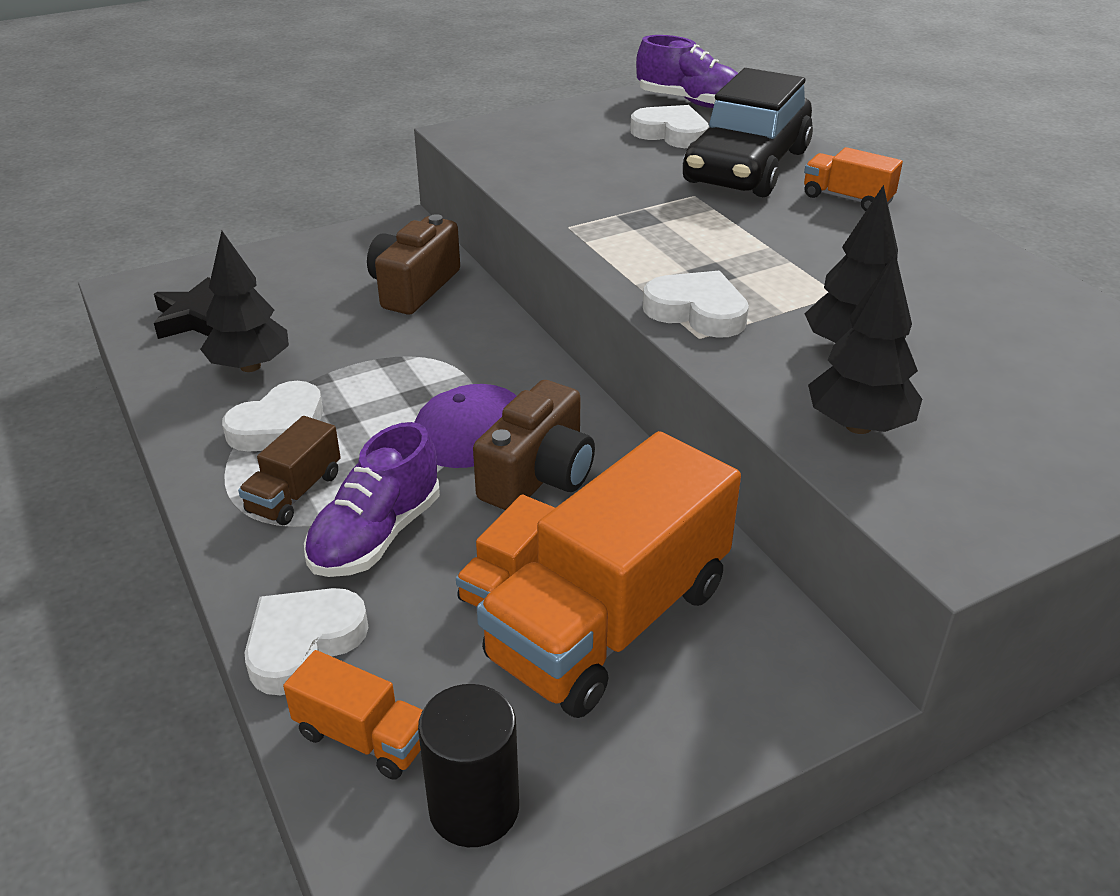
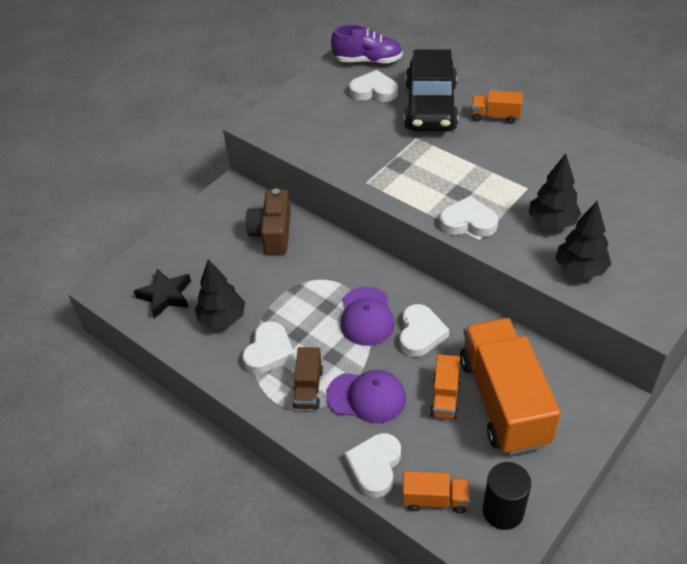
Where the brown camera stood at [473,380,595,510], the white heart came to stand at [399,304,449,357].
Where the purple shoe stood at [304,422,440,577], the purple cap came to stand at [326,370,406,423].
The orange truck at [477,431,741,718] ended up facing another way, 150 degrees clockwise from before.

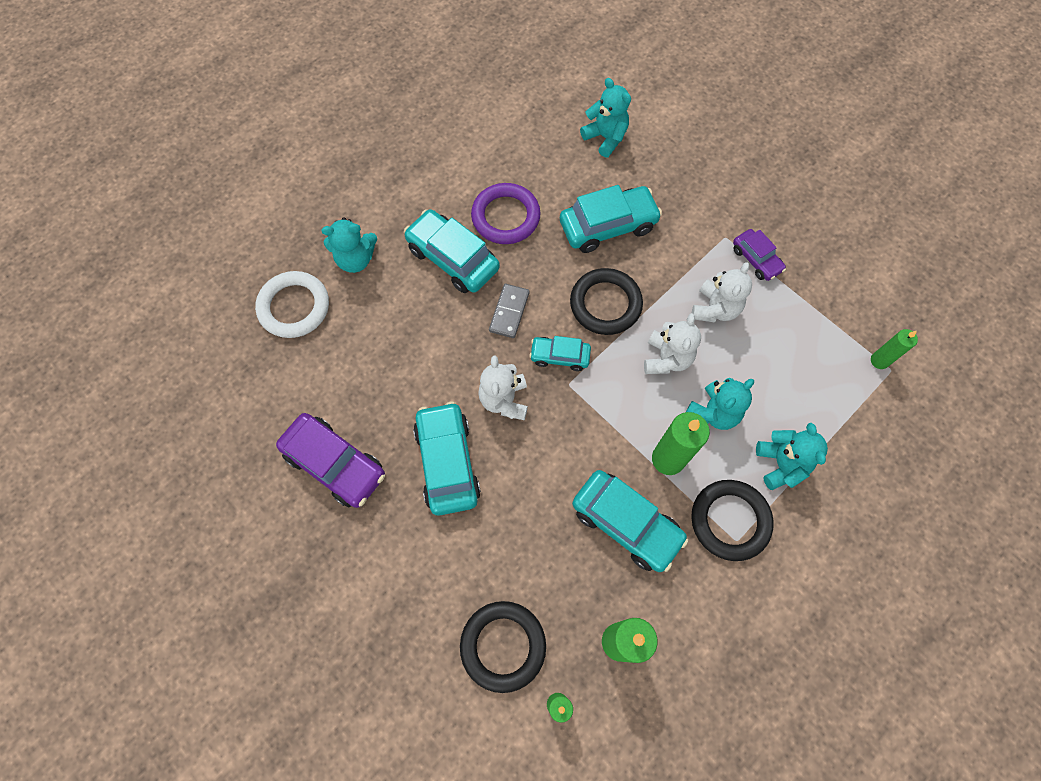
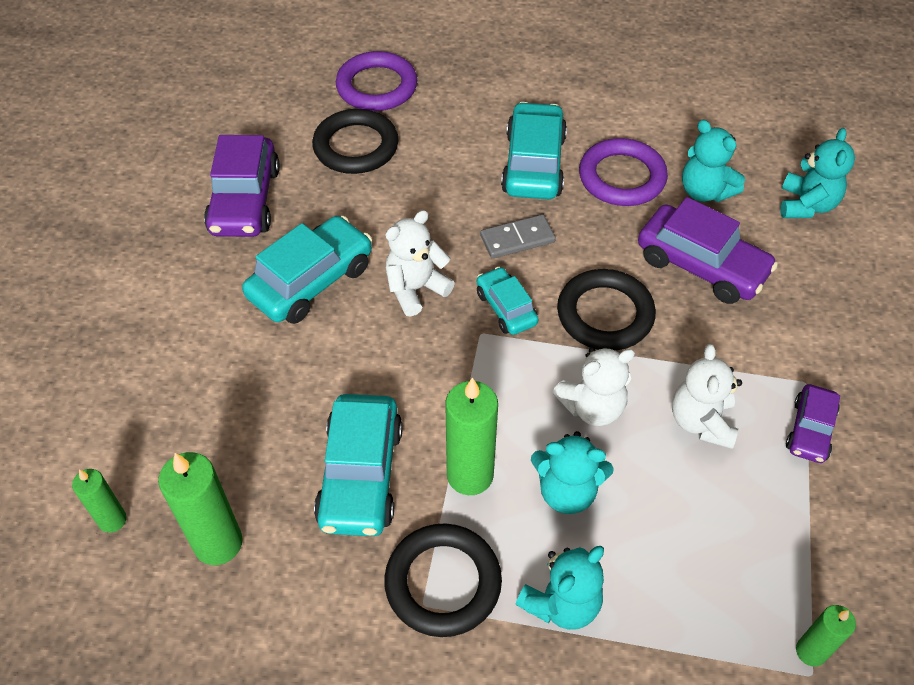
What was the turquoise car at [560,185,662,253] turned into the purple car at [638,197,778,304].
The turquoise teddy bear ended up elsewhere, having gone from [321,217,377,273] to [682,120,745,202].
The white teddy bear at [692,262,752,322] ended up facing another way, 105 degrees clockwise from before.
What was the white ring at [255,271,329,338] turned into the purple ring at [336,51,417,111].
The black ring ended up elsewhere, having gone from [460,601,546,693] to [312,109,399,174].

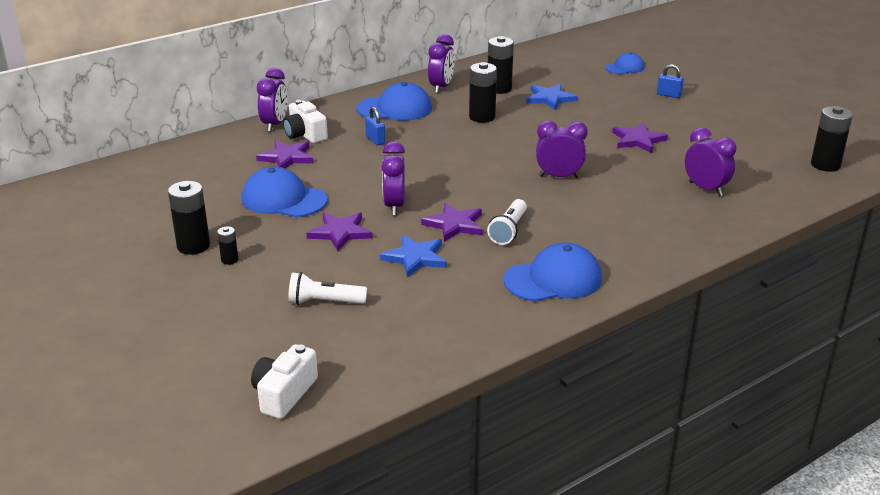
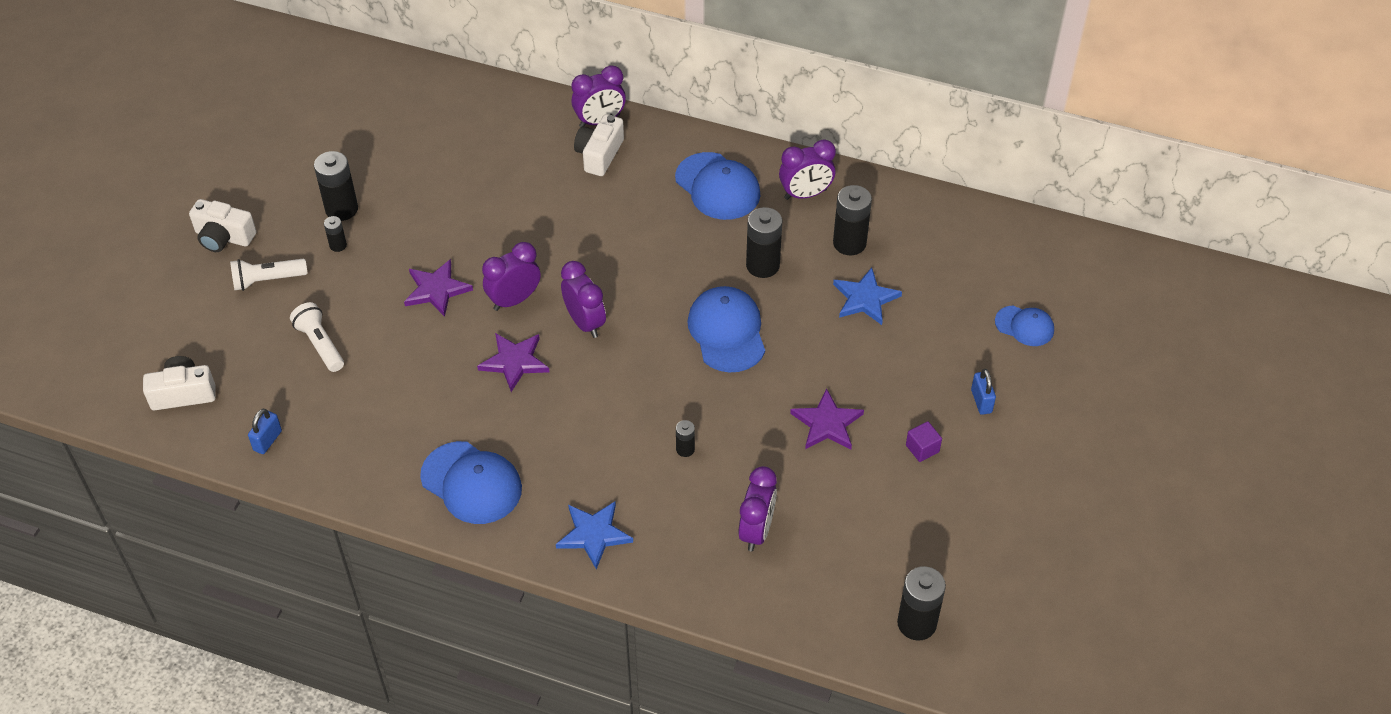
The blue padlock ended up elsewhere, having gone from [365,107,385,145] to [248,409,282,454].
The purple clock ended up elsewhere, having gone from [536,120,588,178] to [561,261,606,338].
The second view lost the purple star at [256,140,313,168].
The blue cap ended up elsewhere, having gone from [242,167,328,217] to [687,286,765,372].
The white flashlight ended up elsewhere, having gone from [487,199,527,245] to [230,259,308,291].
The blue star ended up elsewhere, having gone from [380,235,446,278] to [556,502,633,570].
The second view gained the white camera at [189,199,256,252].
The second view gained the black battery at [676,420,695,457].
The second view gained the purple cube at [906,421,942,462].

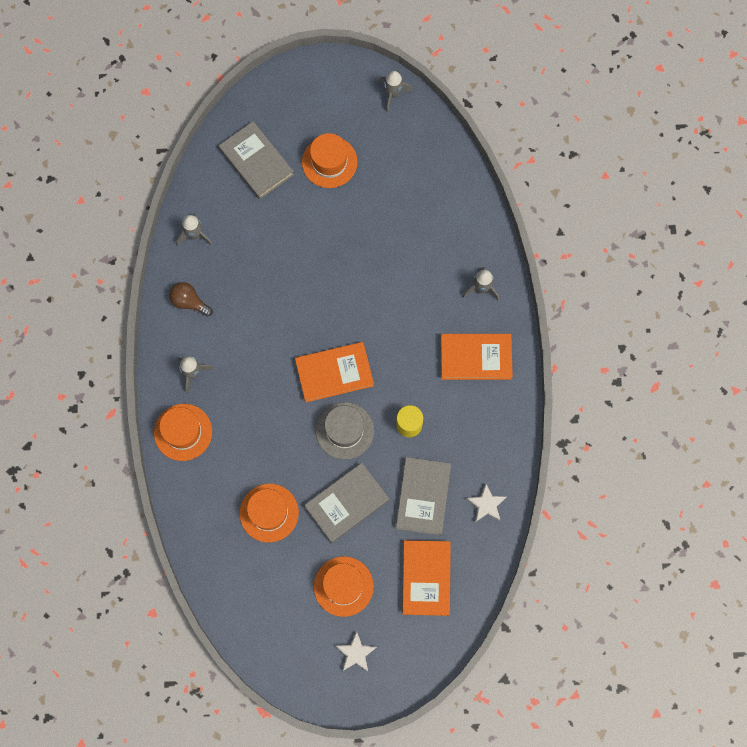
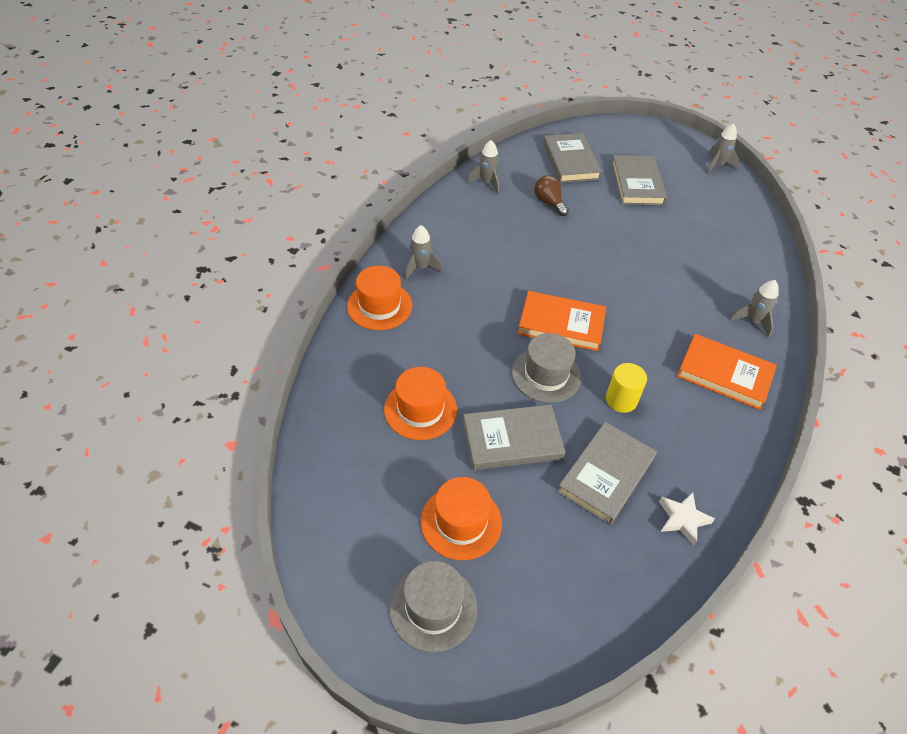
Where the orange hat stood at [302,133,357,188], the grey book came to stand at [611,155,667,205].
The brown light bulb ended up elsewhere, having gone from [169,282,213,317] to [534,175,569,216].
The second view lost the orange book at [402,540,451,616].
Where the white star stood at [336,632,377,671], the grey hat came to stand at [389,561,477,653].

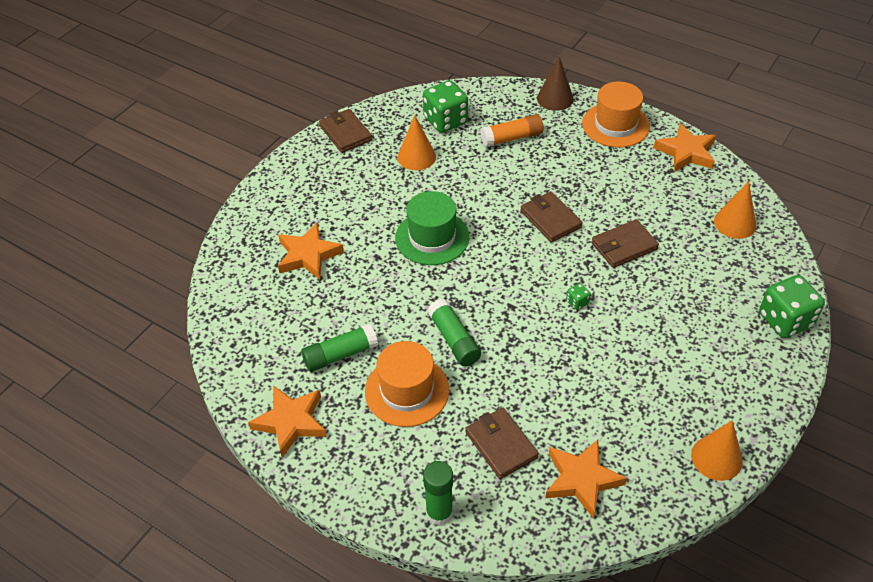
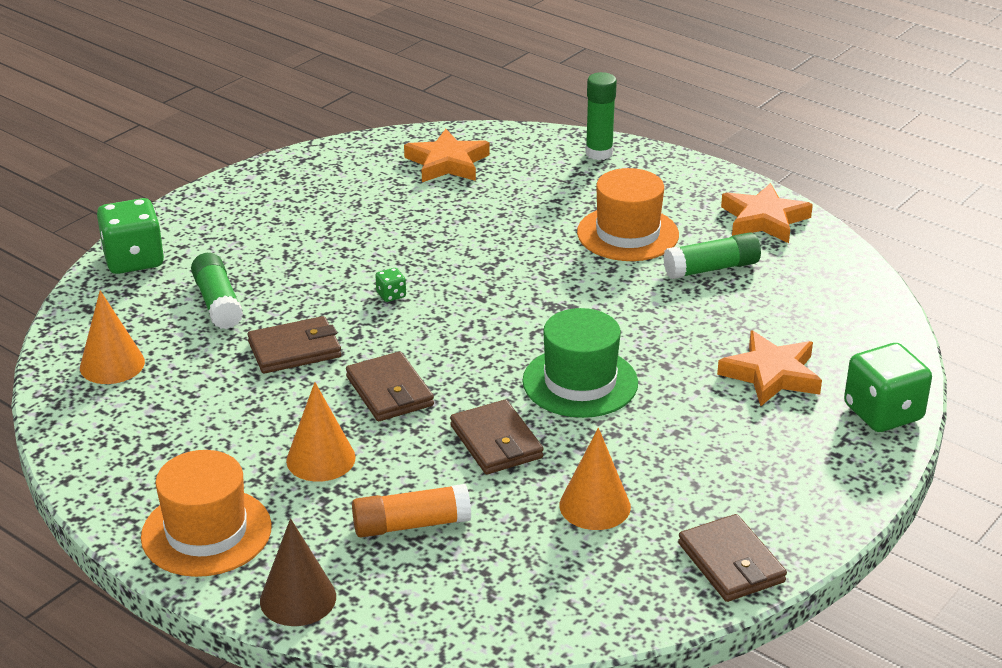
The green dice ended up elsewhere, having gone from [423,80,468,133] to [844,343,932,432].
The second view lost the orange star at [654,123,716,172].
The green glue stick ended up elsewhere, having gone from [428,299,481,366] to [191,253,243,329].
The brown wallet ended up elsewhere, having gone from [465,408,539,479] to [450,400,544,474].
The orange cone ended up elsewhere, having gone from [691,420,743,481] to [286,382,356,482].

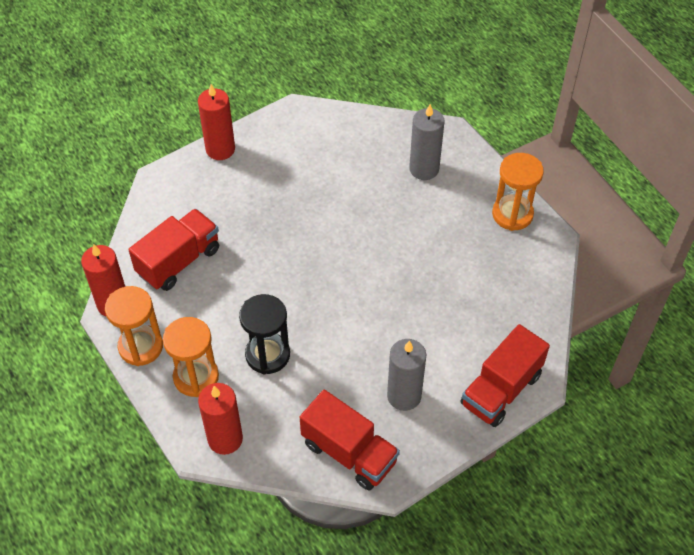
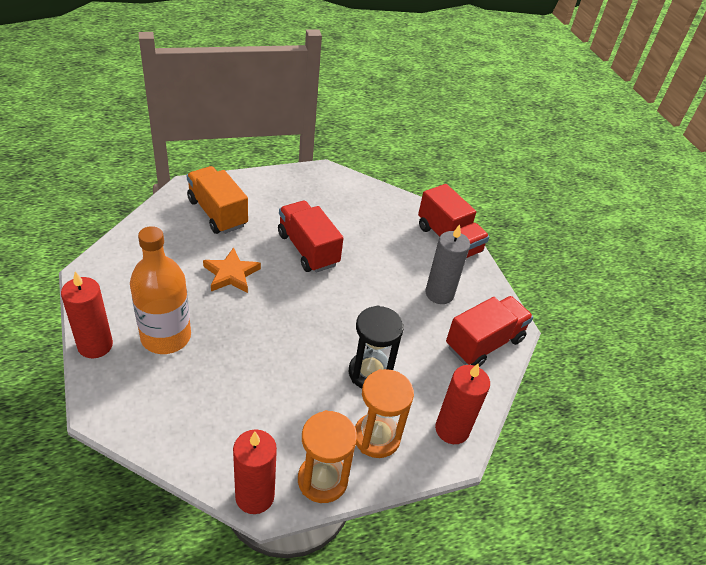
Where the grey candle stood at [409,104,444,180], the orange truck came to stand at [186,166,248,234].
The second view lost the orange hourglass at [492,153,544,231].
The red truck ended up elsewhere, having gone from [128,209,219,291] to [278,201,343,273].
The second view gained the orange bottle at [130,226,191,354].
The second view gained the orange star at [203,247,261,293].

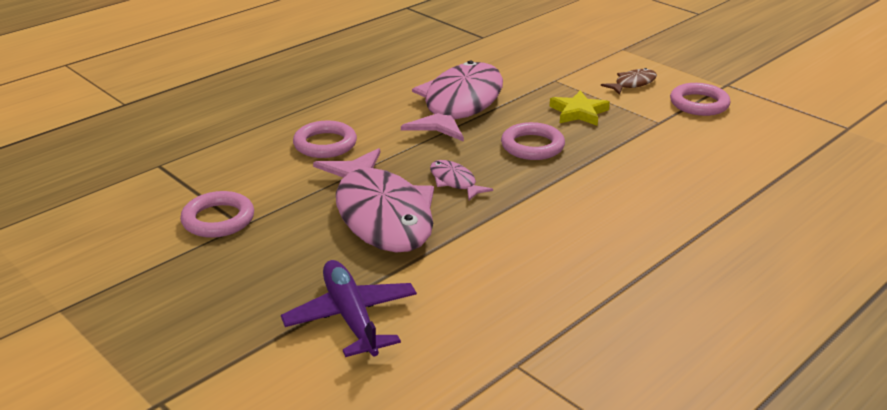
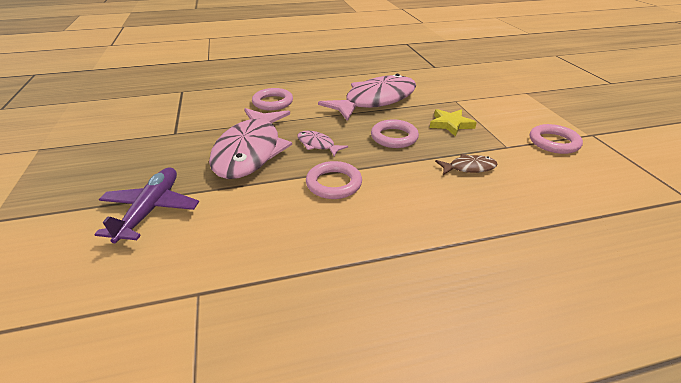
The brown fish ended up elsewhere, having gone from [601,68,657,95] to [435,154,498,175].
The pink fish at [430,160,493,200] ended up facing another way, 45 degrees counterclockwise from before.
The pink ring ended up elsewhere, having gone from [180,191,254,238] to [306,161,362,199].

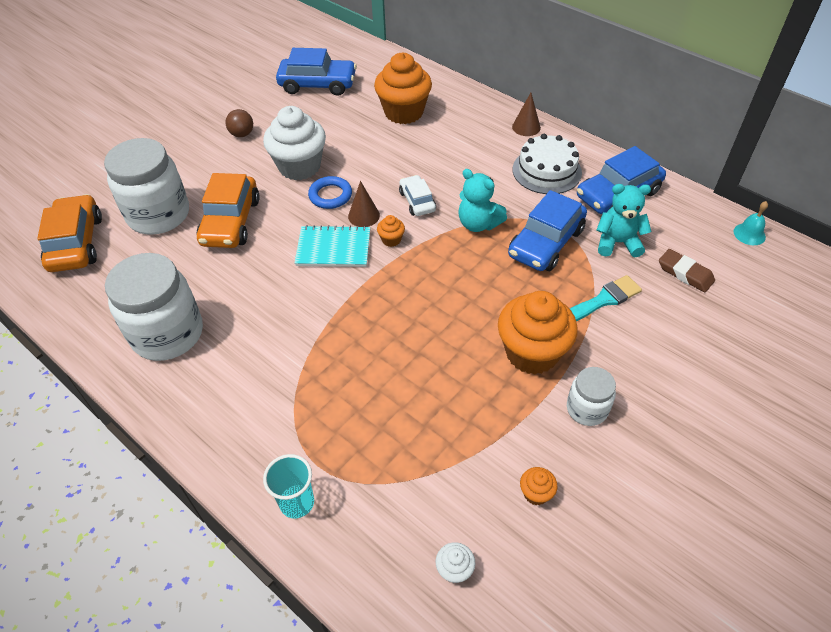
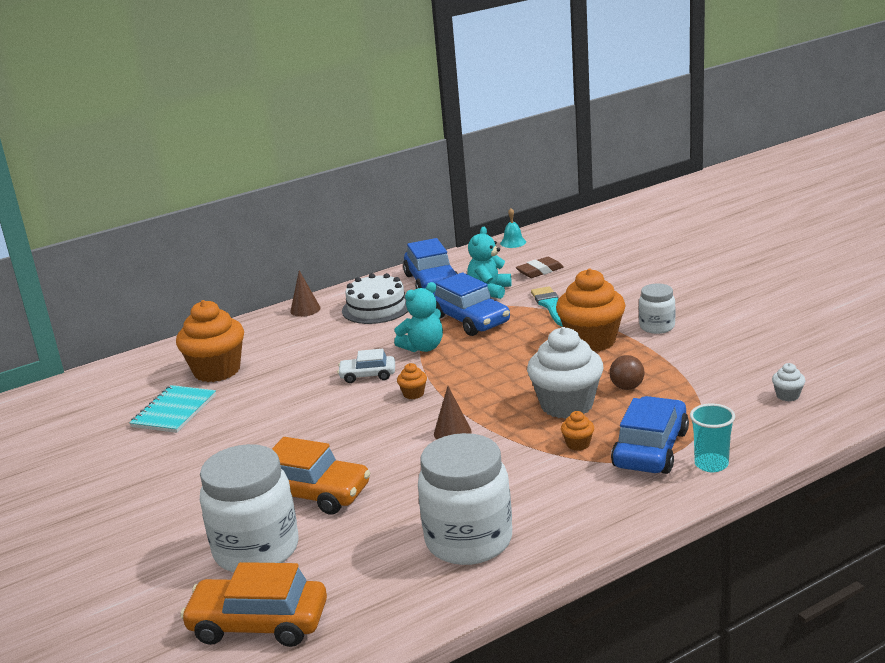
The blue car ended up elsewhere, having gone from [276,48,357,96] to [611,396,689,474].
The white cupcake ended up elsewhere, having gone from [263,106,326,180] to [527,327,603,419].
The brown ball ended up elsewhere, having gone from [225,109,253,137] to [609,355,645,390].
The second view lost the blue ring at [308,176,352,209].
The brown cone ended up elsewhere, having gone from [348,181,380,227] to [434,386,472,439].
The turquoise notebook ended up elsewhere, having gone from [295,225,370,267] to [129,385,216,433].
The orange cupcake ended up elsewhere, having gone from [520,467,558,505] to [561,411,594,451].

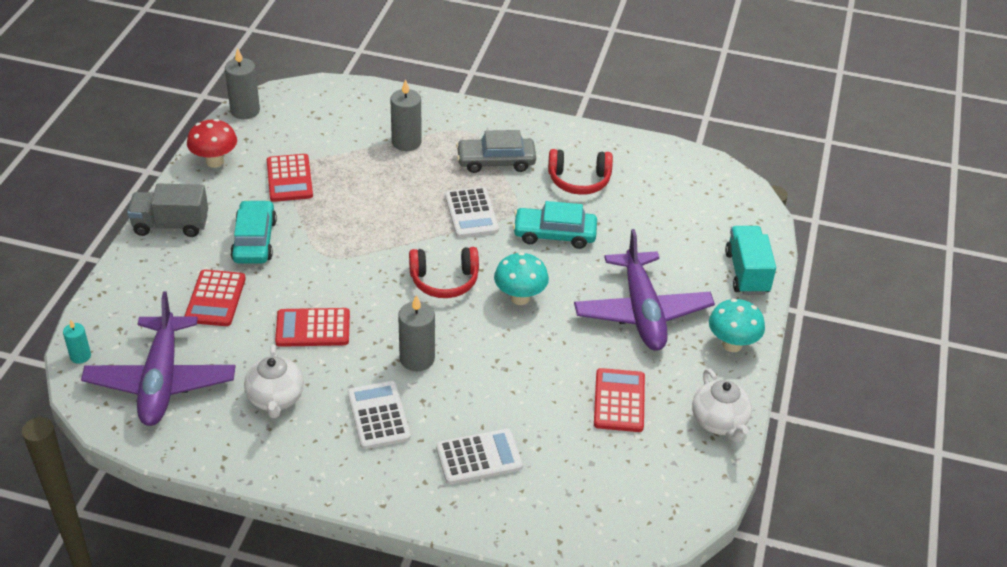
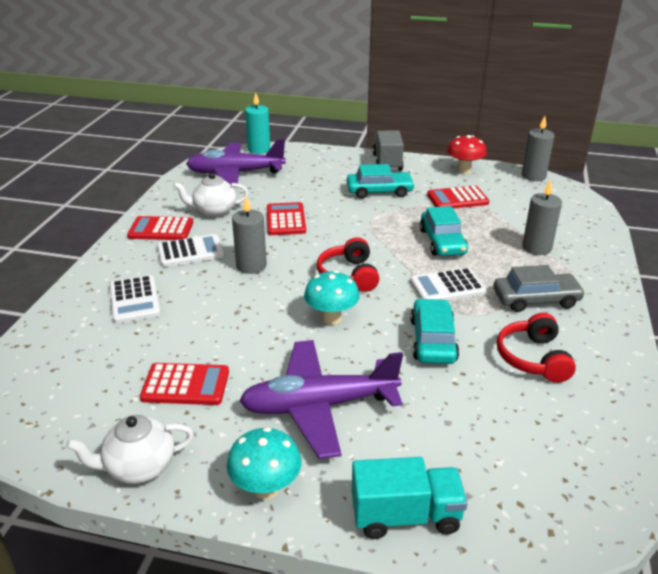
The grey car at [456,130,536,173] ended up facing another way, 90 degrees clockwise from before.
The red calculator ended up elsewhere, having gone from [184,270,246,326] to [127,216,193,240].
The size of the turquoise candle at [63,320,91,364] changed by a factor of 1.73.
The second view gained the turquoise car at [420,206,468,256].

